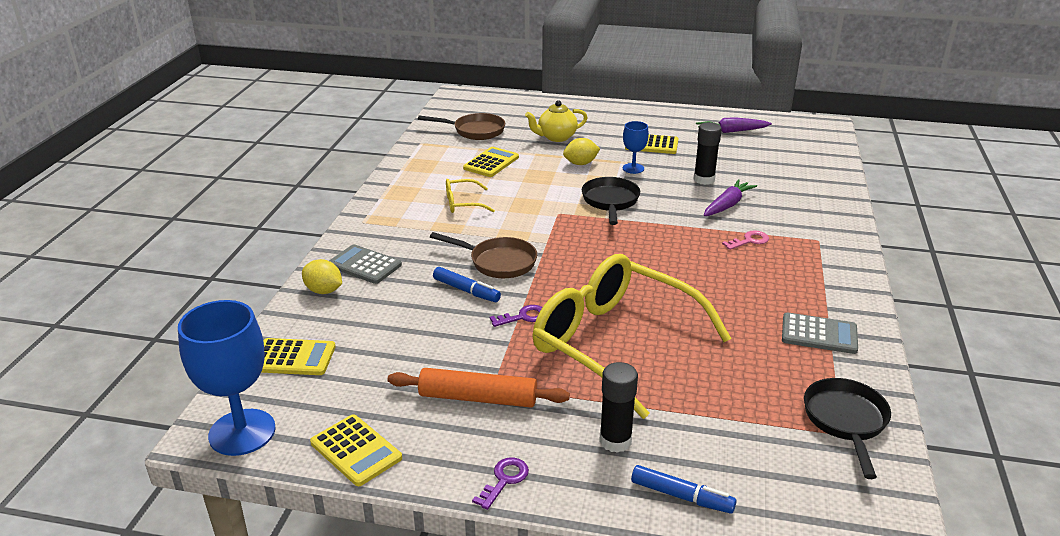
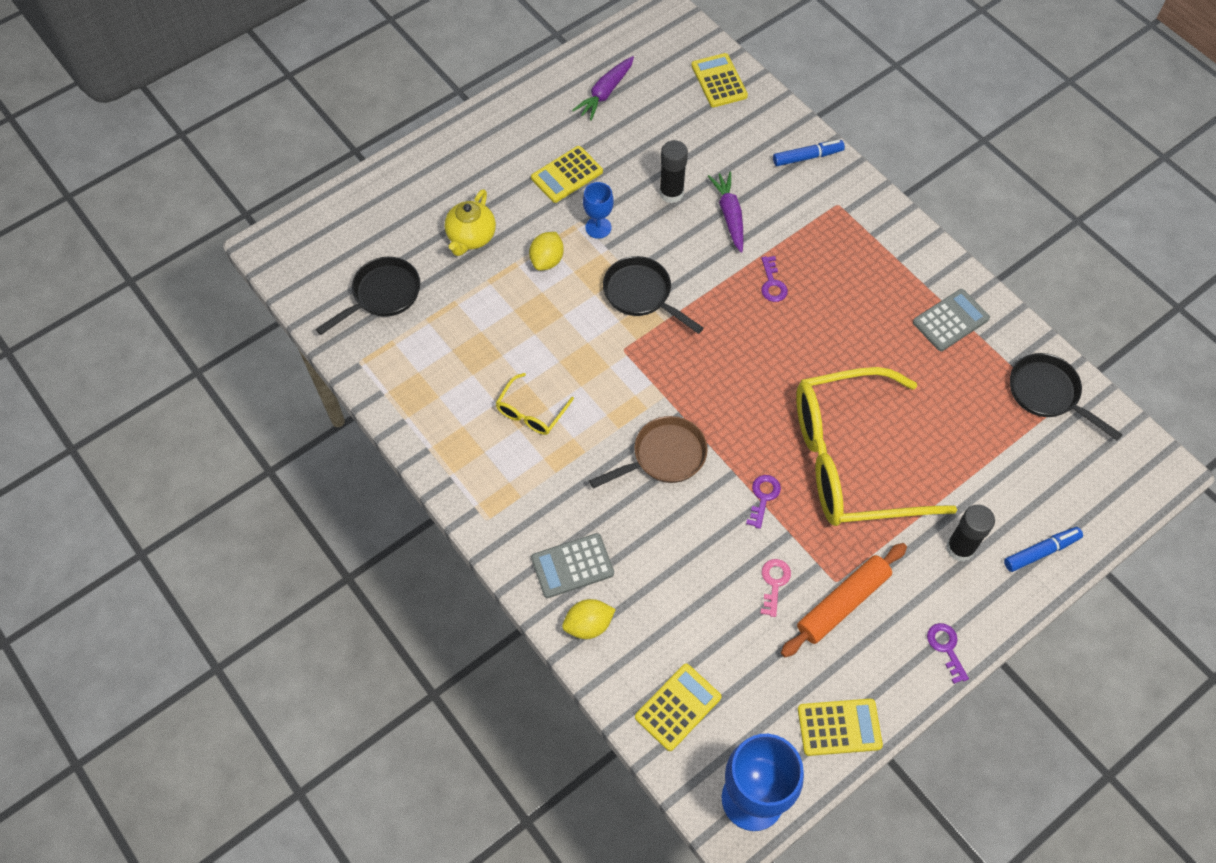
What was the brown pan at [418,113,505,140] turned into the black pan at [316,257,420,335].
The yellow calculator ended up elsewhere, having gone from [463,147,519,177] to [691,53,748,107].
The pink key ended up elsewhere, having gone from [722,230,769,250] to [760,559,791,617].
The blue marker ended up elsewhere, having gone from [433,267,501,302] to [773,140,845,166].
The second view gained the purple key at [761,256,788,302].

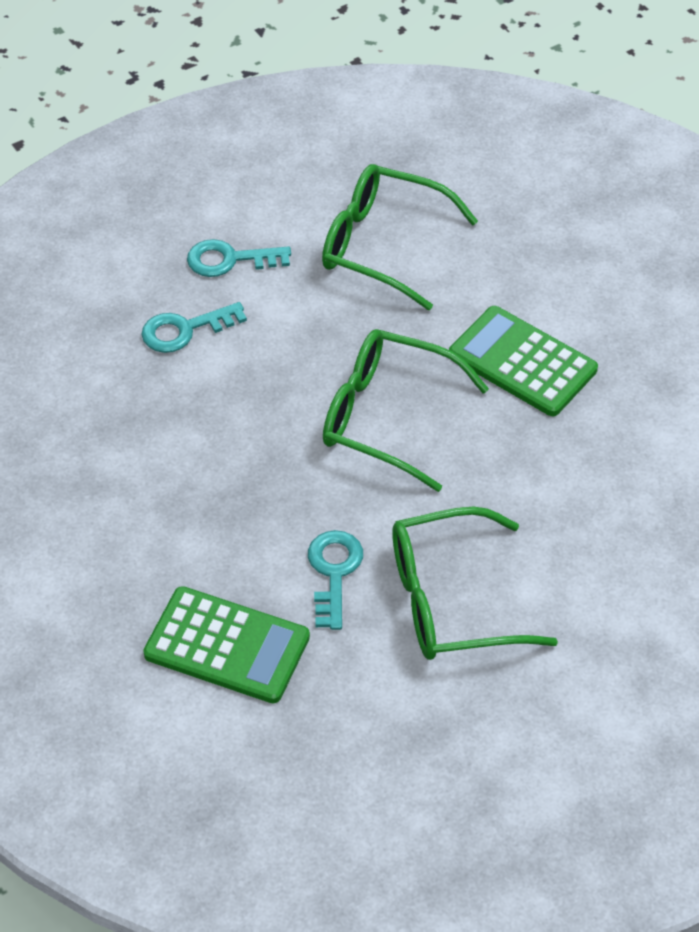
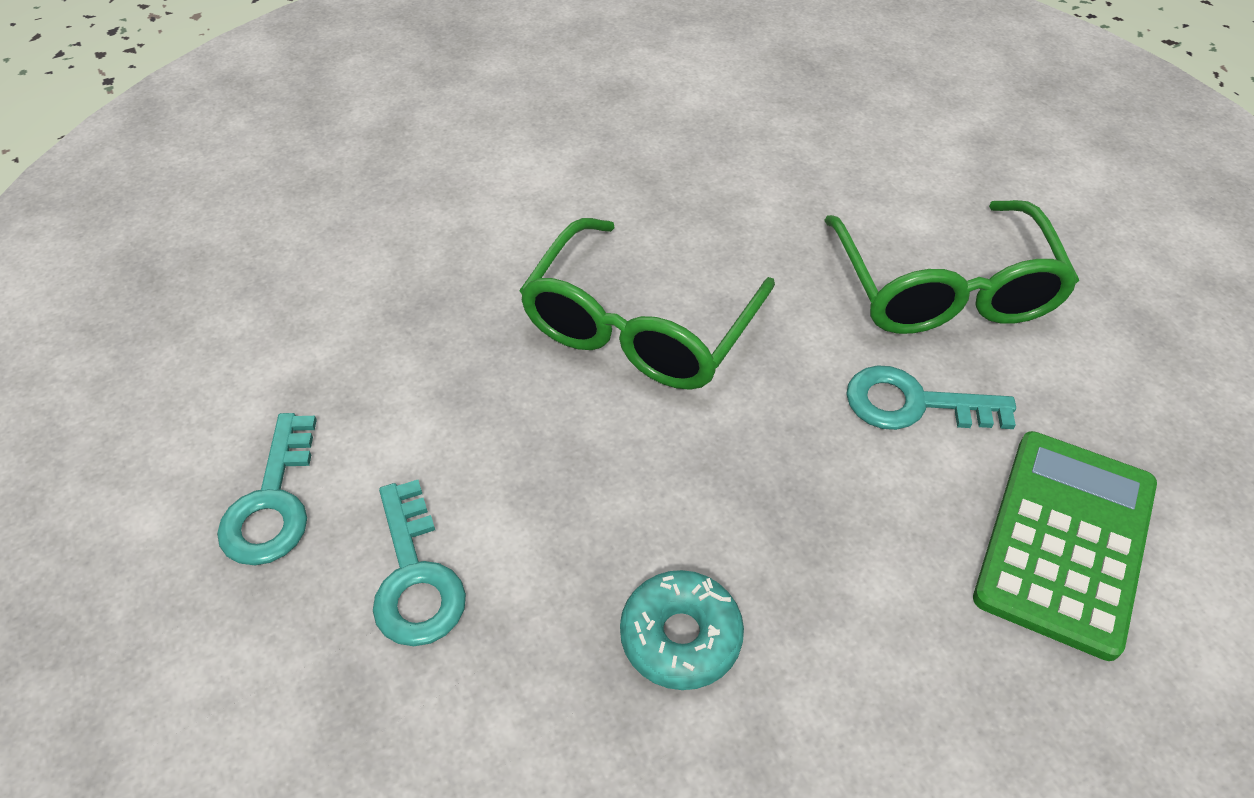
The second view lost the green glasses at [322,164,478,310].
The second view lost the green calculator at [449,306,598,416].
The second view gained the turquoise donut at [620,570,744,690].

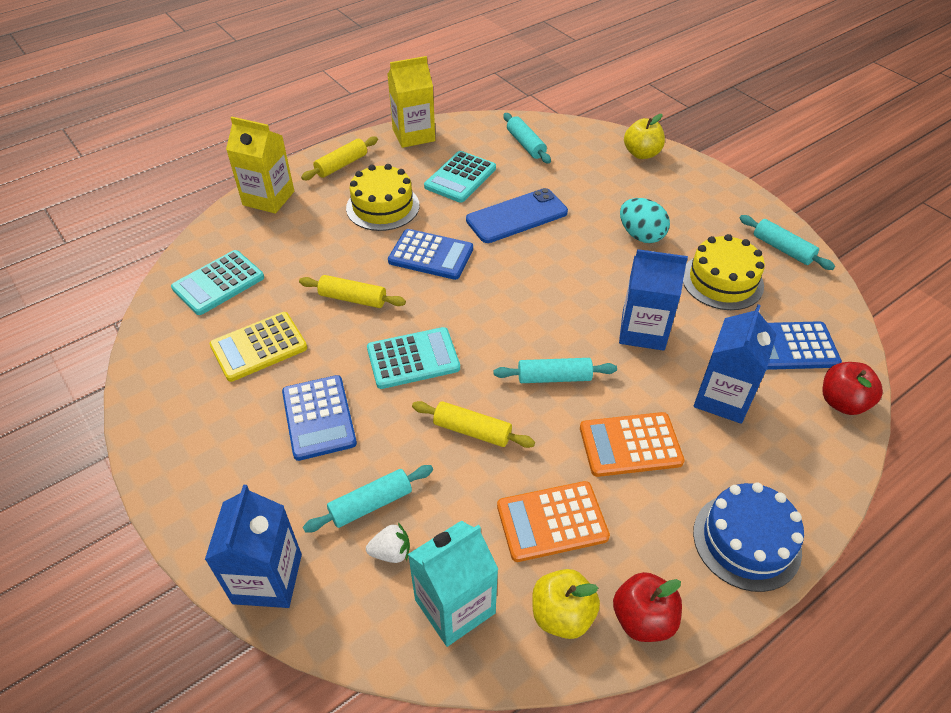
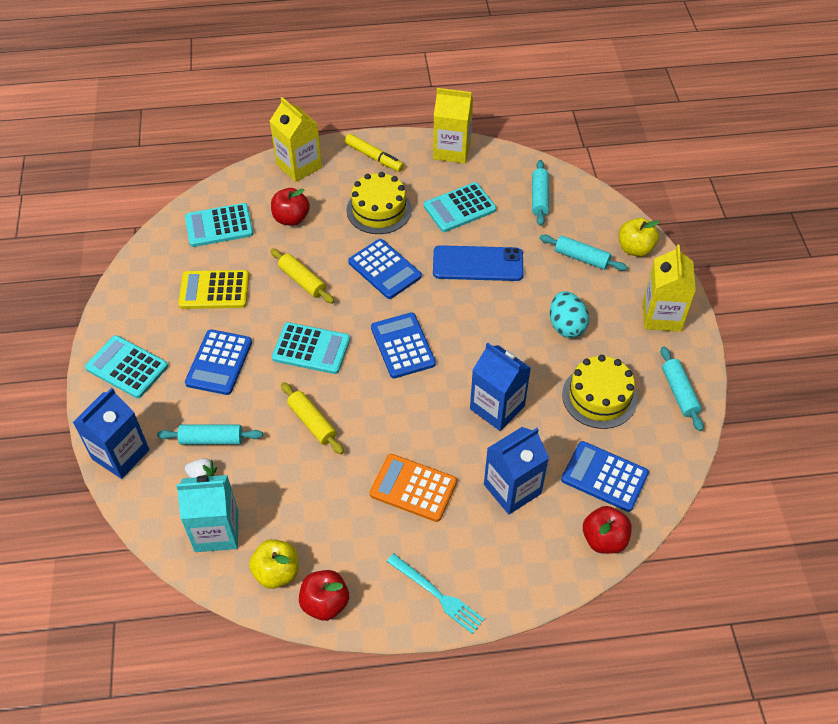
Where the yellow rolling pin stood at [301,136,378,180], the yellow marker came to stand at [344,134,404,172].
The turquoise rolling pin ended up elsewhere, having gone from [494,358,617,383] to [540,234,627,271].
The second view lost the orange calculator at [497,481,610,562].
Where the blue cake stood at [693,482,804,592], the turquoise fork came to stand at [386,553,484,634].
The second view gained the red apple at [271,188,310,226].
The second view gained the yellow carton at [643,245,696,332].
The second view gained the blue calculator at [371,312,436,378].
The second view gained the turquoise calculator at [85,335,168,398].

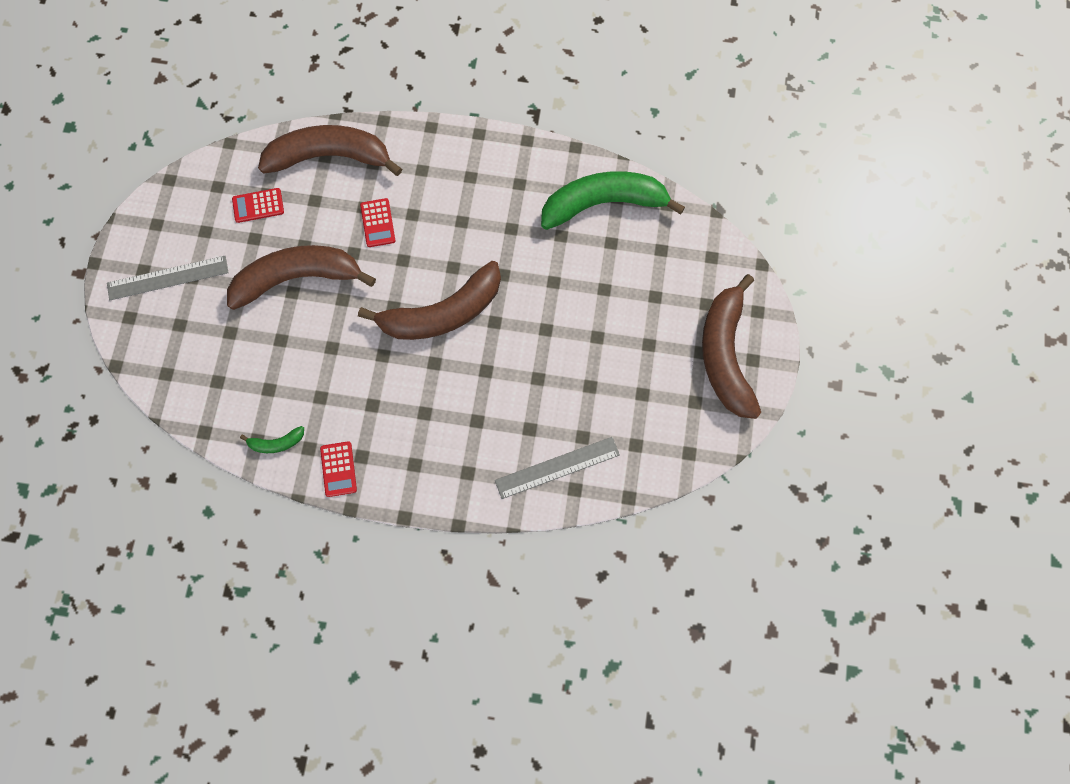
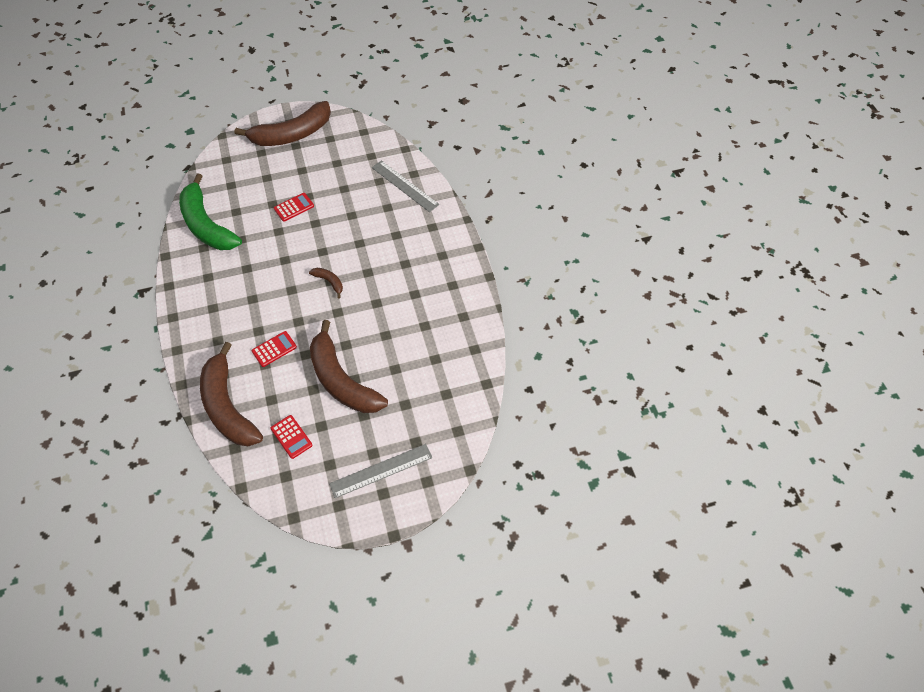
The grey ruler at [107,256,229,300] ended up facing another way, 75 degrees counterclockwise from before.
The size of the brown banana at [358,261,501,340] changed by a factor of 0.42.
The second view lost the green banana at [240,426,304,453].
The red calculator ended up elsewhere, having gone from [320,441,357,497] to [274,193,314,222].

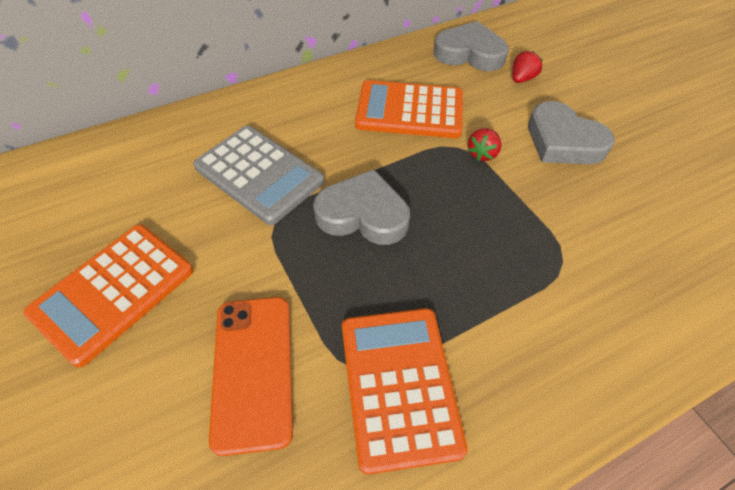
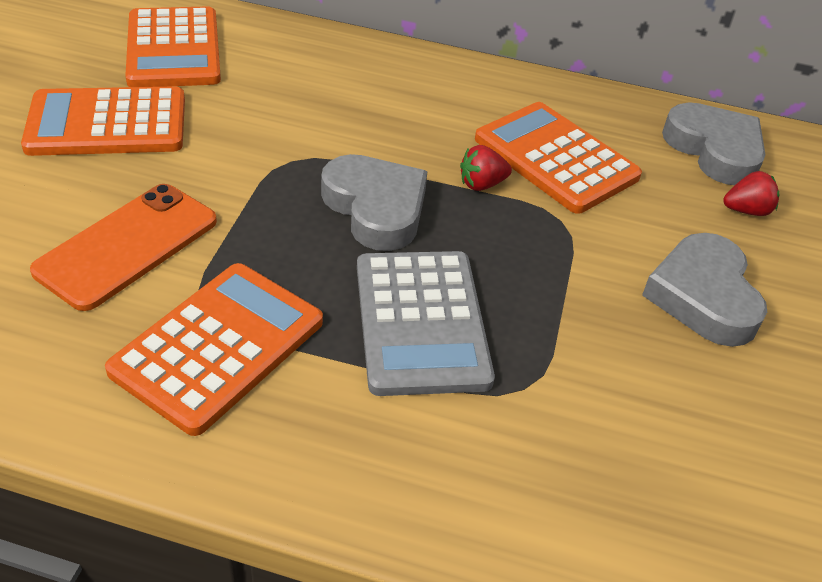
The grey calculator ended up elsewhere, having gone from [193,126,324,225] to [357,251,495,396].
The red strawberry ended up elsewhere, having gone from [468,128,501,161] to [460,145,512,191].
The second view gained the orange calculator at [125,6,221,87].

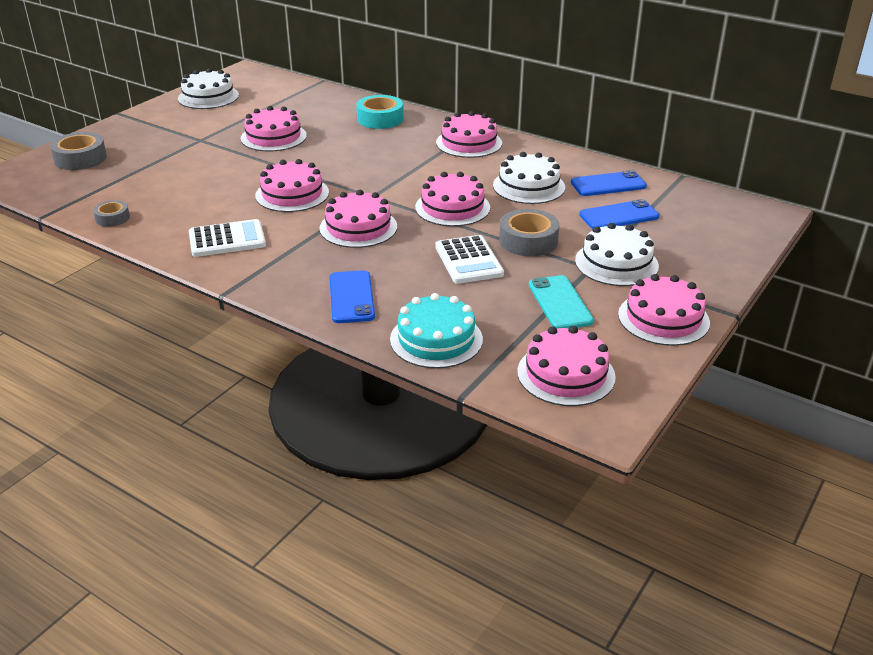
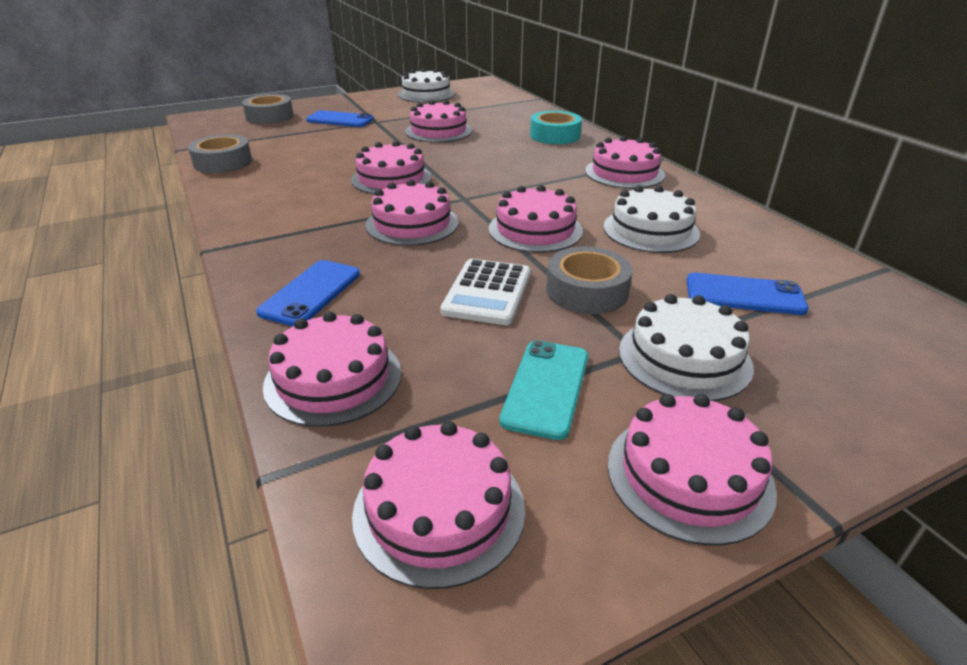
The blue phone ended up elsewhere, having gone from [571,170,647,196] to [306,110,374,127].
The size of the grey tape at [93,200,130,227] changed by a factor of 1.70.
The second view lost the white calculator at [189,219,266,257].
What was the turquoise cake at [390,293,483,368] turned into the pink cake at [263,311,401,427].

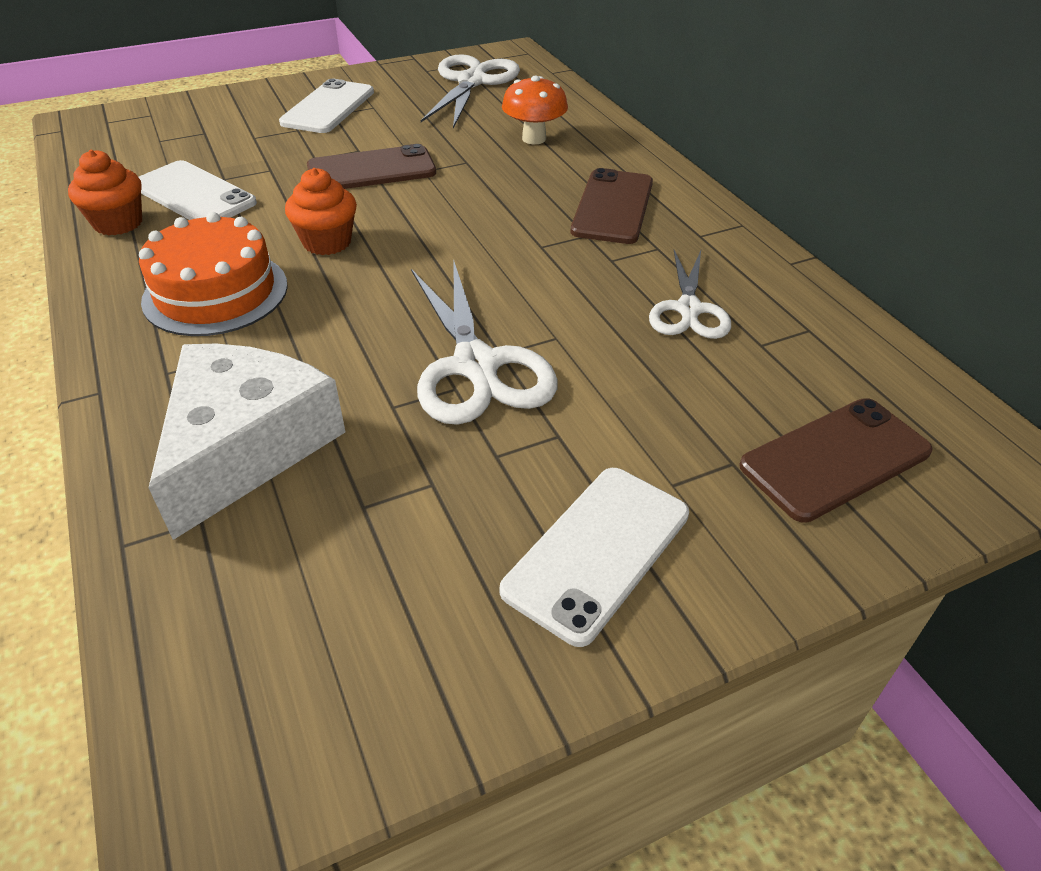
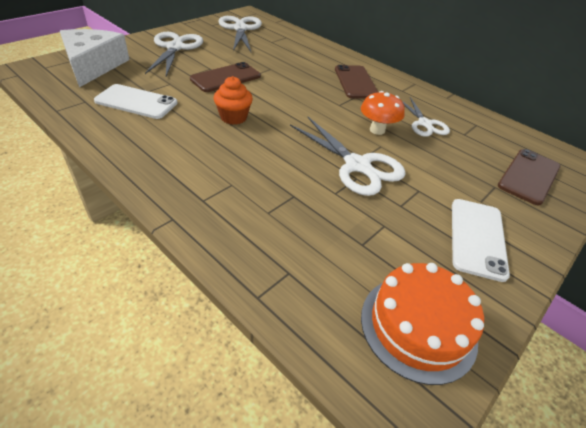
The orange mushroom ended up elsewhere, having gone from [502,76,568,144] to [361,91,405,135].
Where the white phone stood at [279,79,374,133], the white scissors came to stand at [145,32,203,76].
The second view lost the orange cupcake at [68,150,142,236].
The orange cake ended up elsewhere, having gone from [139,212,288,336] to [361,263,484,385].
The white cheese ended up elsewhere, having gone from [149,344,345,540] to [60,29,130,87].

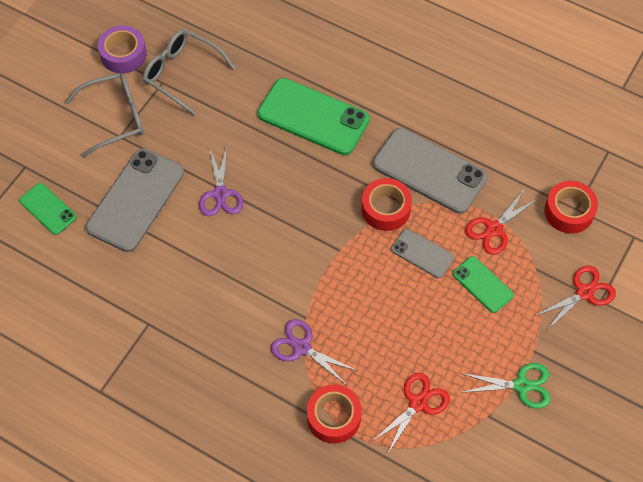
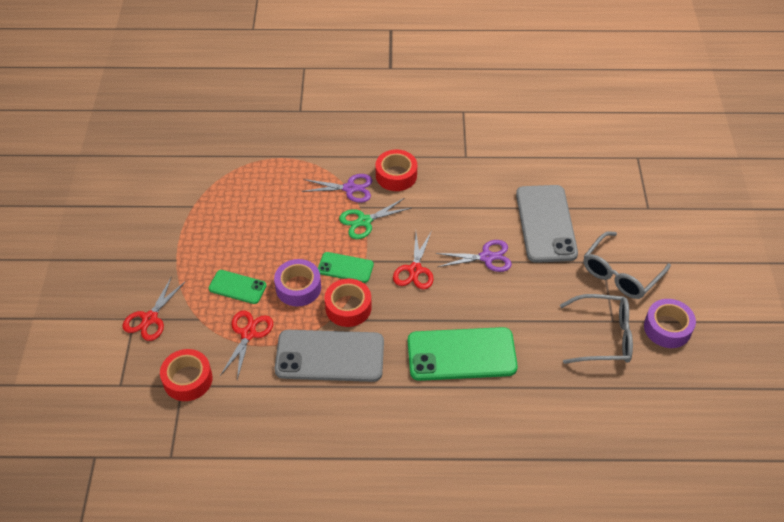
The purple scissors at [199,146,243,216] ended up facing another way, 120 degrees clockwise from before.
The green phone ended up elsewhere, having gone from [19,183,77,235] to [318,252,374,283].
Where the grey phone stood at [391,229,454,278], the purple tape came to stand at [274,259,321,307].
The green scissors ended up elsewhere, having gone from [461,363,551,408] to [339,198,411,239].
The red scissors ended up elsewhere, having gone from [373,373,450,453] to [393,231,434,289].
The red tape ended up elsewhere, having gone from [307,384,362,444] to [375,149,417,191].

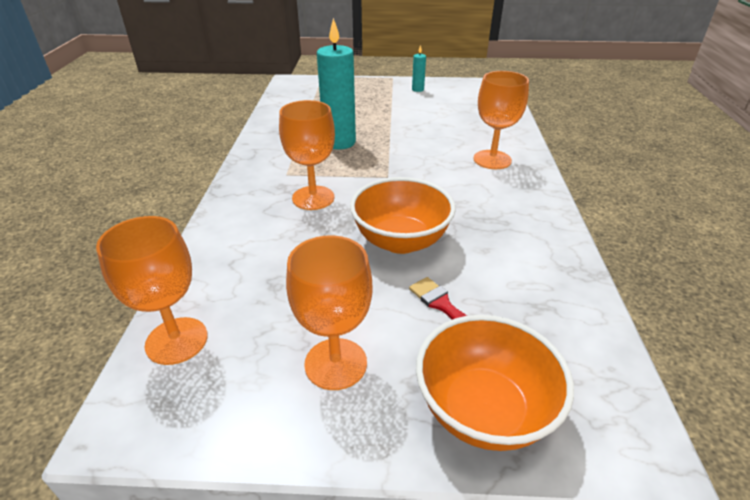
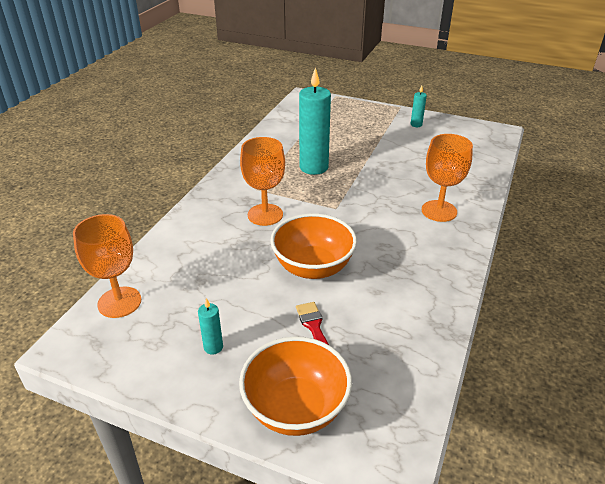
Where the orange goblet stood at [286,235,373,390], the turquoise candle came to stand at [198,298,223,354].

